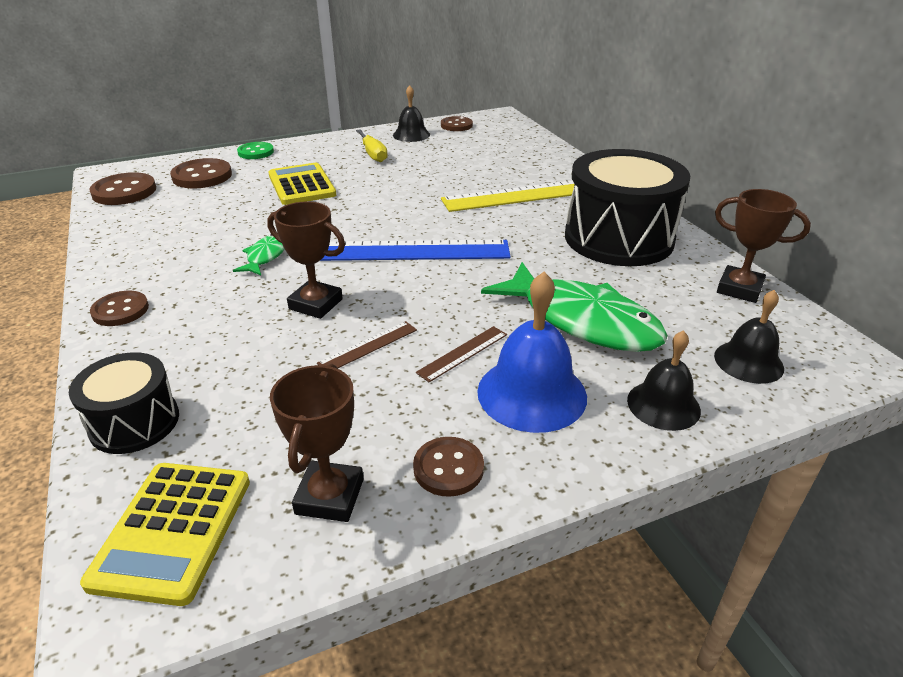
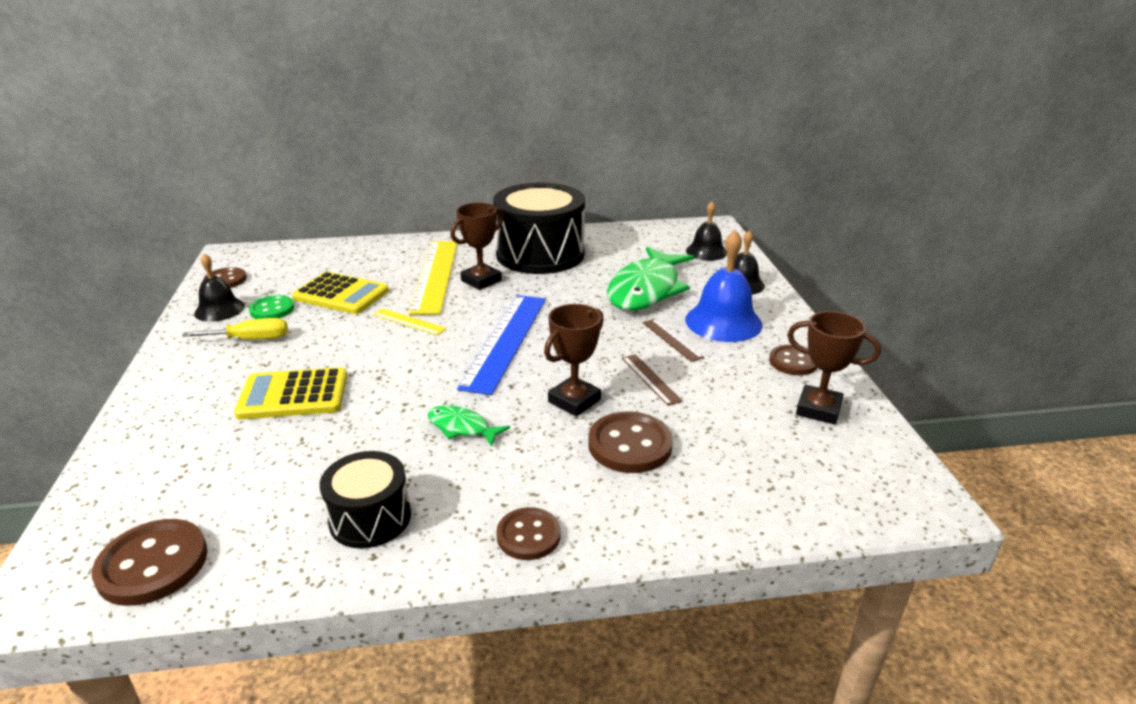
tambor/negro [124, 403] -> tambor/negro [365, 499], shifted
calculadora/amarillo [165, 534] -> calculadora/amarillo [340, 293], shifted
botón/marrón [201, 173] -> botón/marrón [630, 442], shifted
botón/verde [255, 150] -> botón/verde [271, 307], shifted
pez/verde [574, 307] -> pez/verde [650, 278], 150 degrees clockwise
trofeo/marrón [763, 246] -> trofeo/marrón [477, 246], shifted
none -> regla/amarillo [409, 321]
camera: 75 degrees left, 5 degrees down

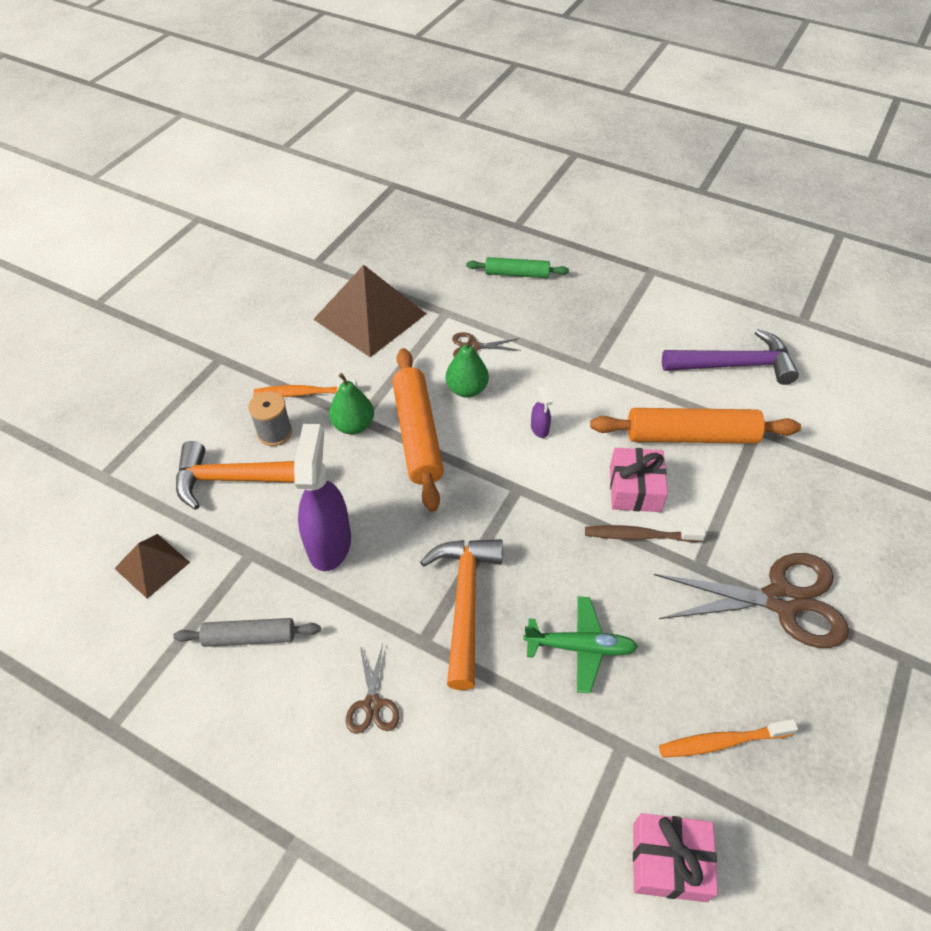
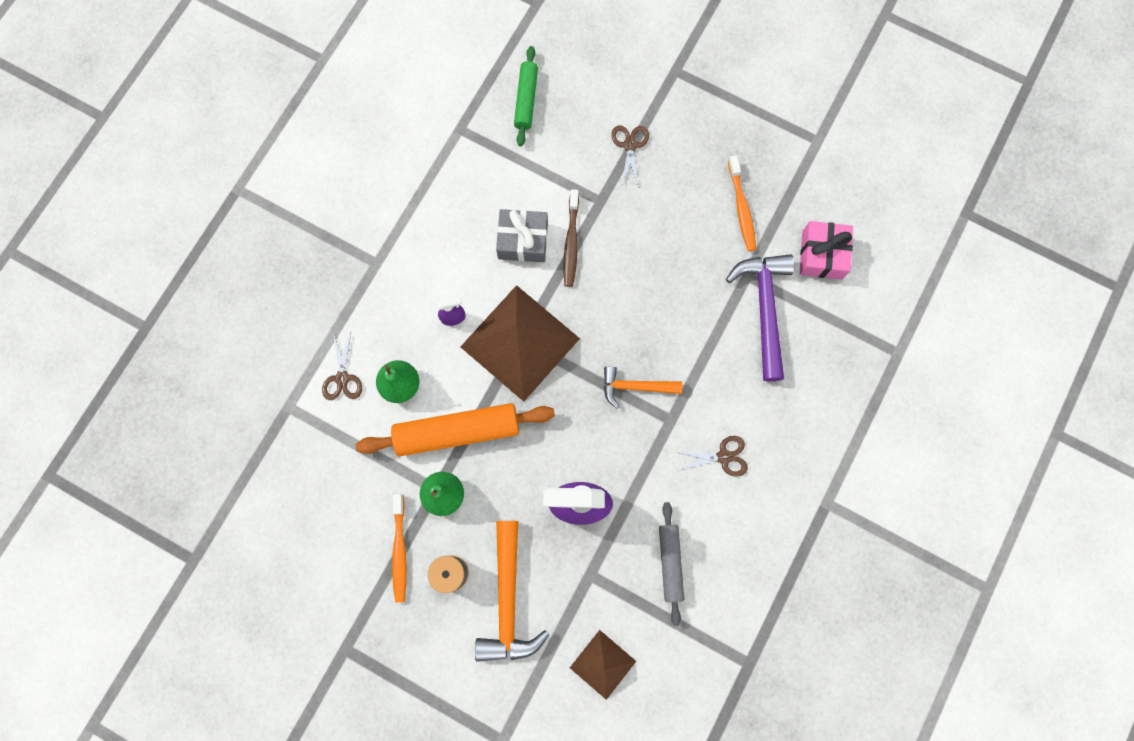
pirámide/marrón [369, 311] -> pirámide/marrón [520, 343], shifted
martillo/naranja [461, 614] -> martillo/naranja [643, 387], x0.61
rodillo/verde [517, 267] -> rodillo/verde [526, 96], shifted
avión/verde [580, 644] -> none
rodillo/naranja [695, 426] -> none
regalo/rosa [639, 480] -> regalo/gris [522, 235]
tijeras/marrón [751, 600] -> tijeras/marrón [630, 156], x0.47
martillo/morado [730, 357] -> martillo/morado [760, 317], shifted
camera: 90 degrees left, 25 degrees up

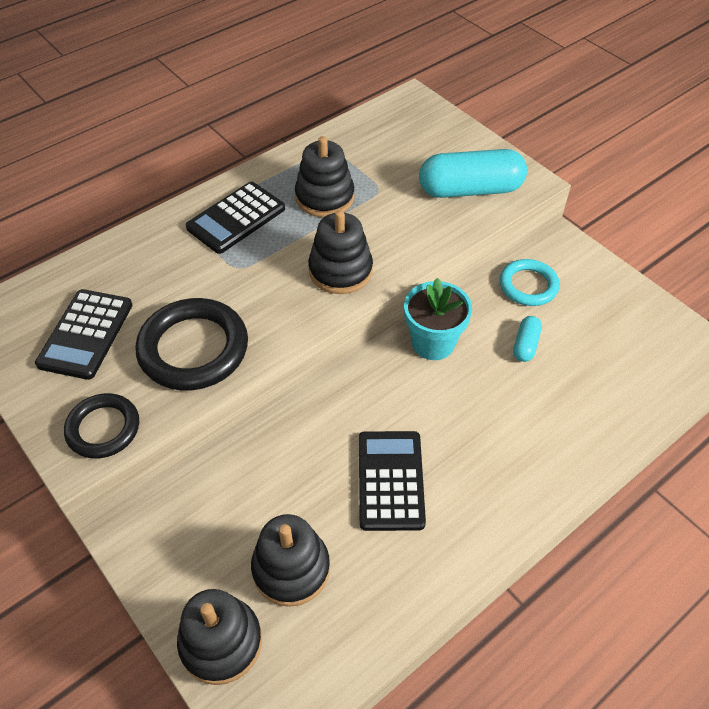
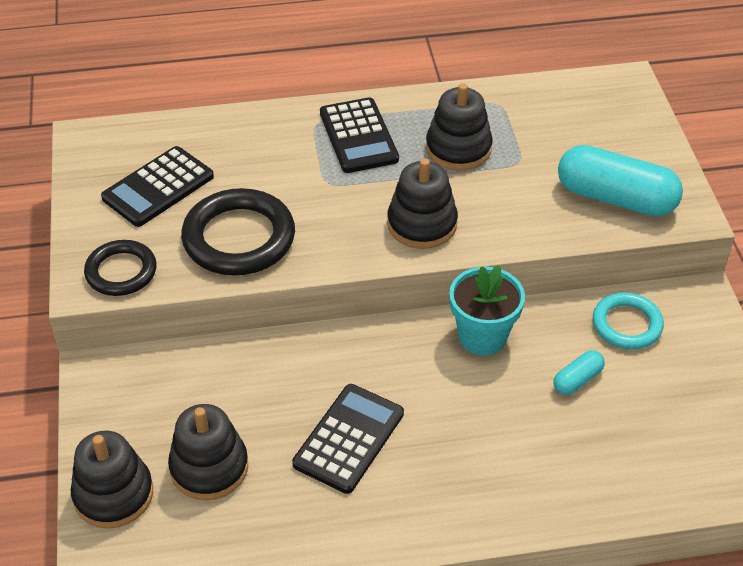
calculadora/negro [235, 218] -> calculadora/negro [359, 135], 90 degrees counterclockwise
camera: 30 degrees right, 5 degrees down

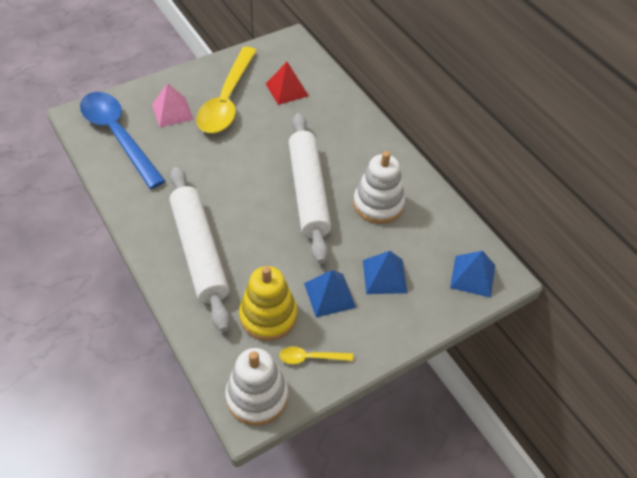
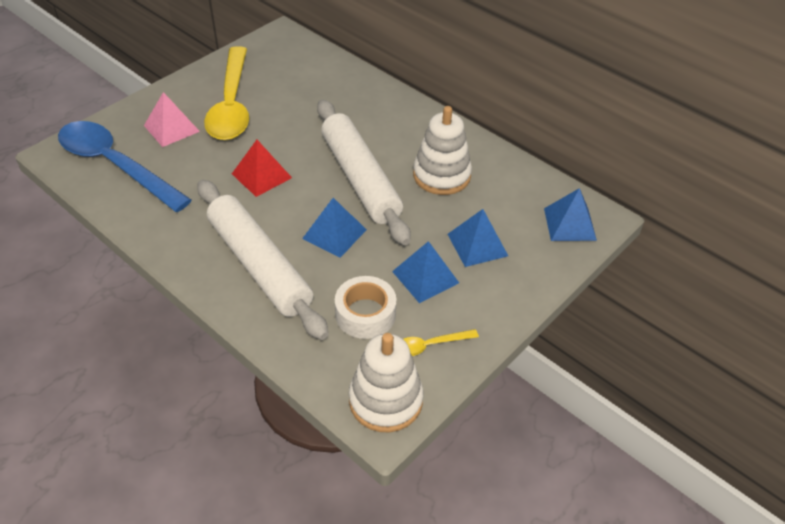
juguete apilable/amarillo [268, 303] -> cinta adhesiva/blanco [366, 307]
pirámide/rojo [287, 83] -> pirámide/rojo [262, 168], shifted
none -> pirámide/azul [334, 228]
camera: 15 degrees left, 5 degrees down

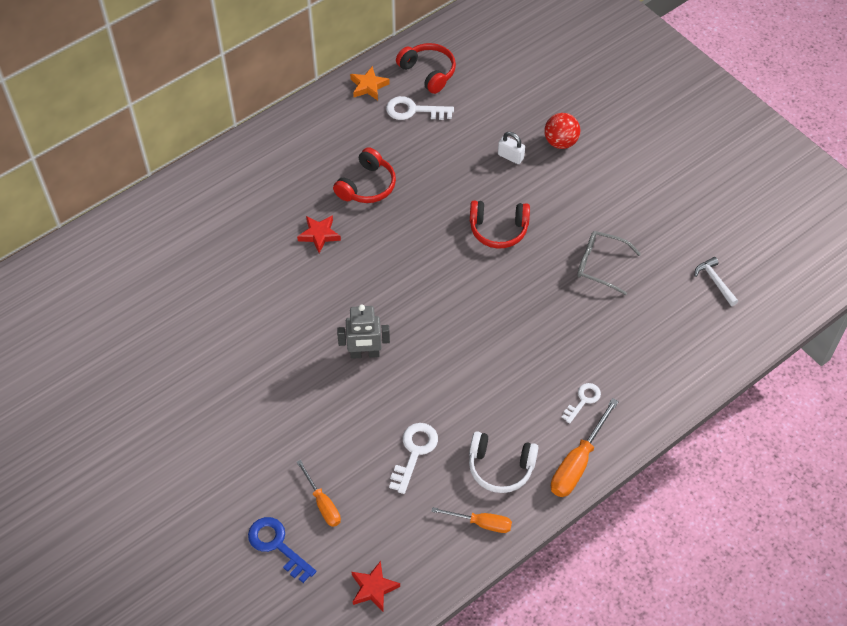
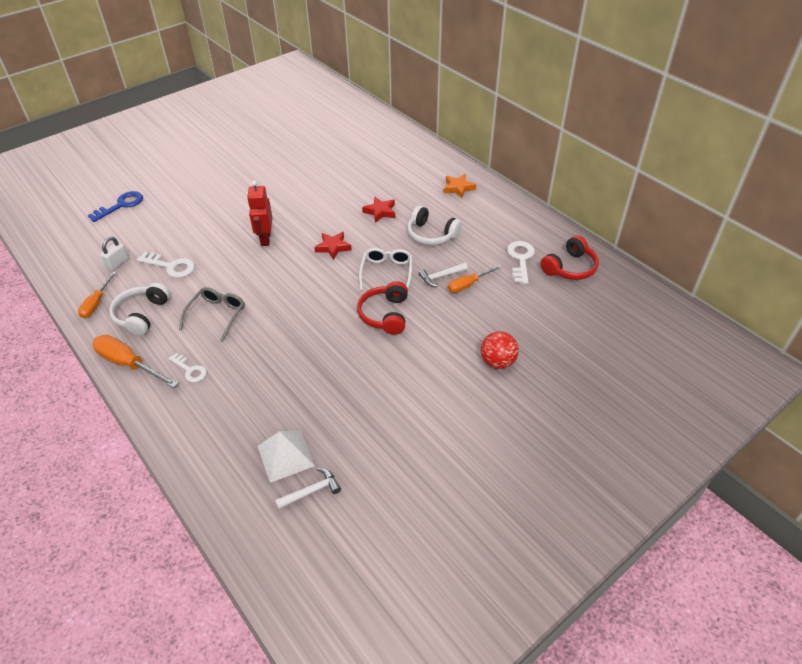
destornillador/naranja [319, 493] -> destornillador/naranja [475, 279], shifted
auriculares/rojo [364, 175] -> auriculares/blanco [434, 225]
robot/gris [363, 331] -> robot/rojo [259, 213]
estrella/naranja [370, 83] -> estrella/naranja [460, 186], shifted
estrella/rojo [376, 586] -> estrella/rojo [333, 246], shifted
candado/blanco [511, 148] -> candado/blanco [114, 253], shifted
gafas/gris [609, 263] -> gafas/gris [212, 314], shifted
none -> pirámide/blanco [286, 457]
none -> gafas/blanco [386, 269]
none -> martillo/blanco [443, 275]
camera: 90 degrees right, 10 degrees down

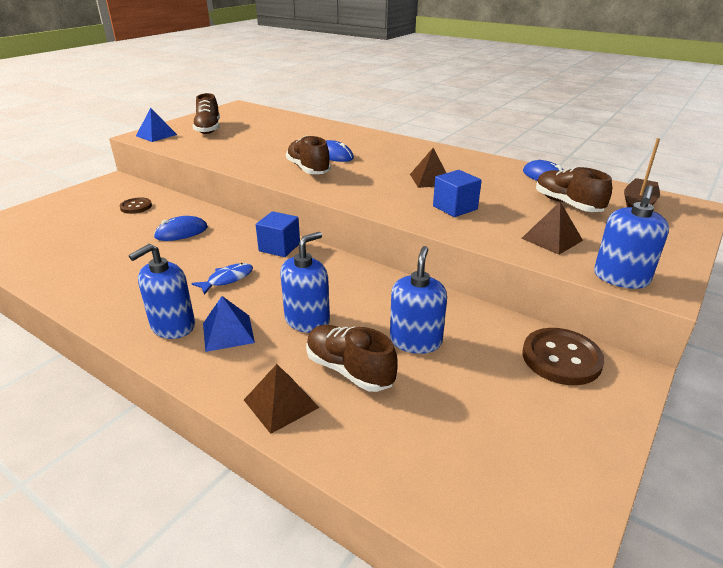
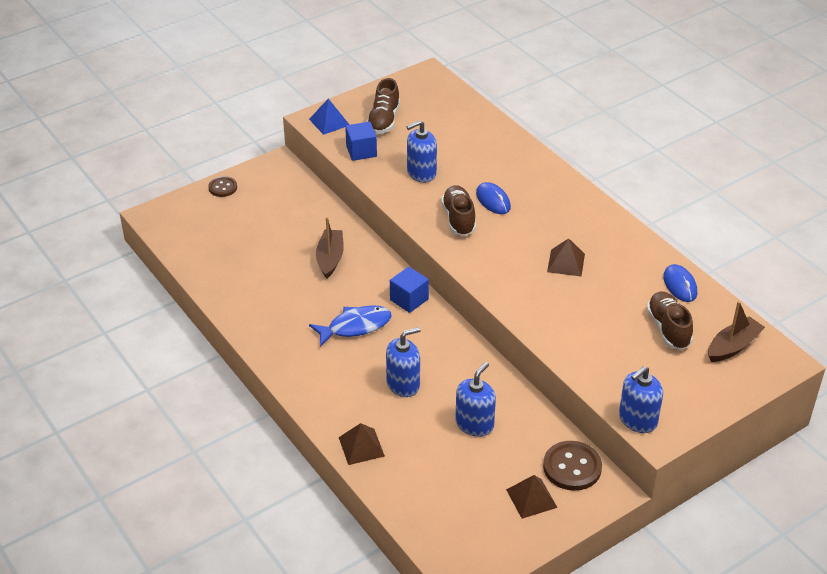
botón/marrón [136, 206] -> botón/marrón [222, 186], shifted
dispensador de jabón/azul [162, 291] -> dispensador de jabón/azul [421, 151], shifted
ratón/azul [181, 228] -> barco/marrón [330, 247]
pez/azul [222, 279] -> pez/azul [350, 326], x1.57
pirámide/azul [229, 324] -> none
zapato/marrón [352, 358] -> none
cubo/azul [457, 193] -> cubo/azul [361, 141], shifted
pirámide/marrón [552, 228] -> pirámide/marrón [532, 497], shifted
camera: 20 degrees right, 10 degrees up

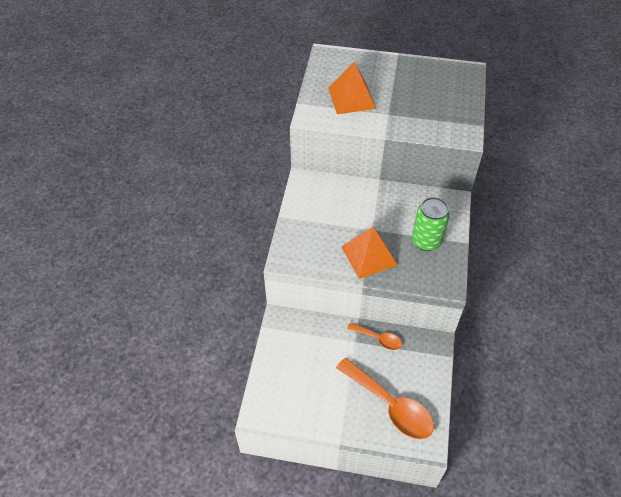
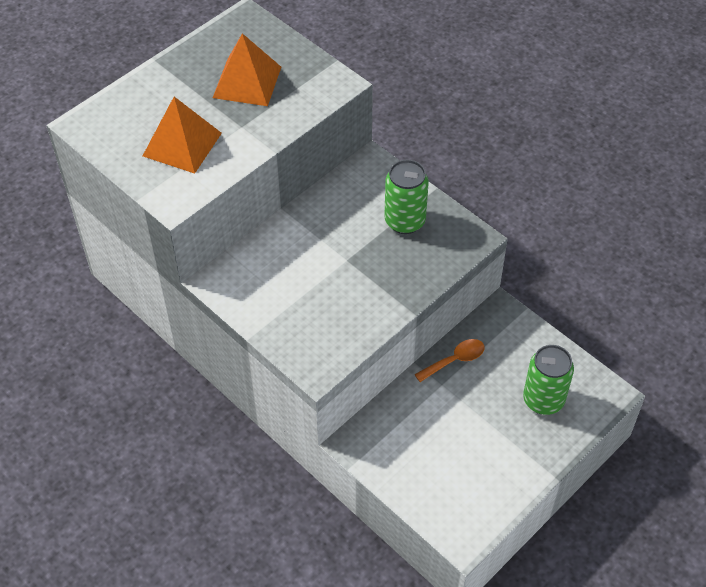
cuchara/naranja [385, 398] -> lata/verde [548, 380]
pirámide/naranja [369, 253] -> pirámide/naranja [247, 69], shifted
camera: 55 degrees left, 0 degrees up

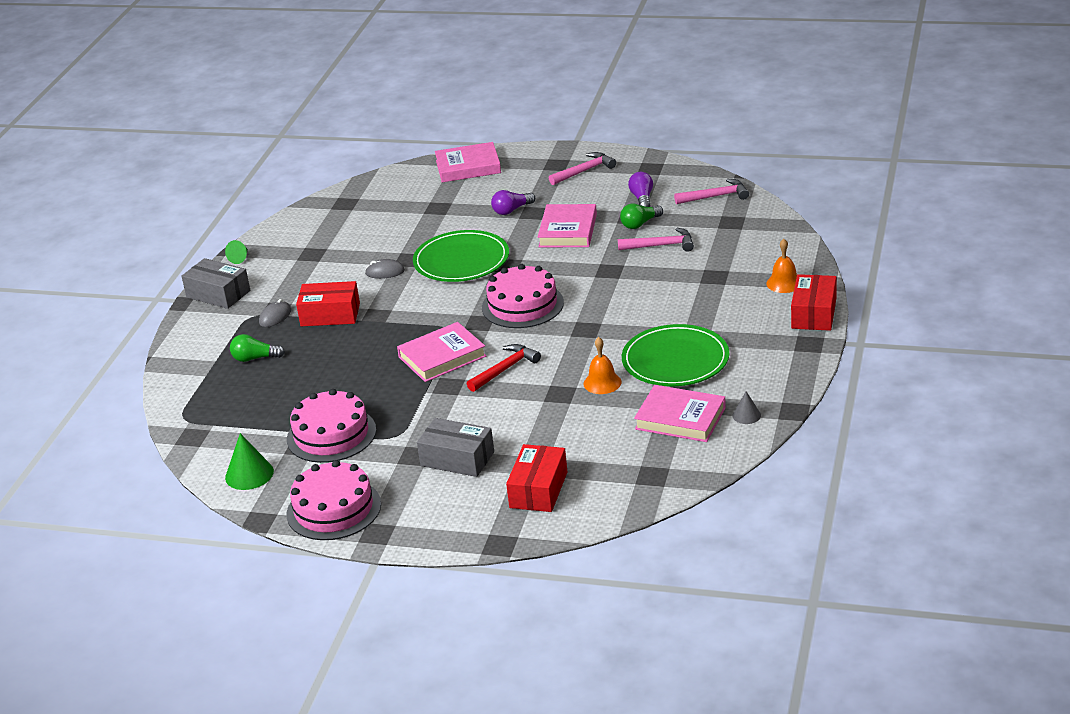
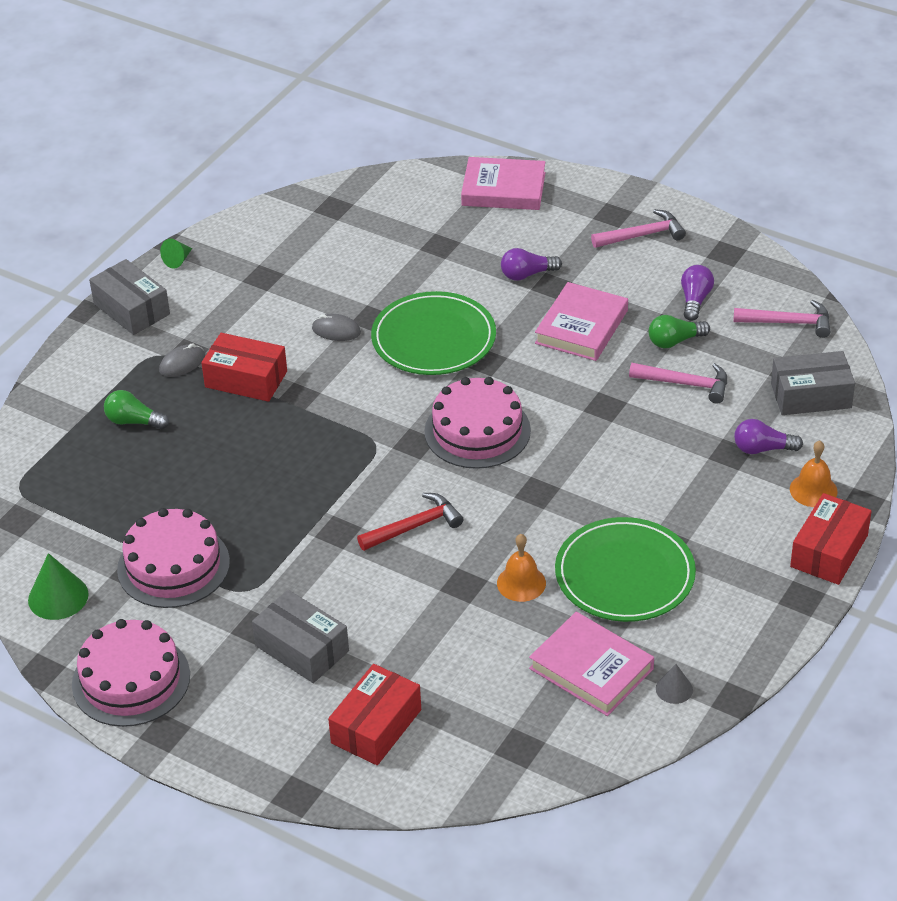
libro/rosa [441, 352] -> none
none -> bombilla/morado [768, 436]
none -> caja/gris [813, 383]
camera: 15 degrees right, 10 degrees up

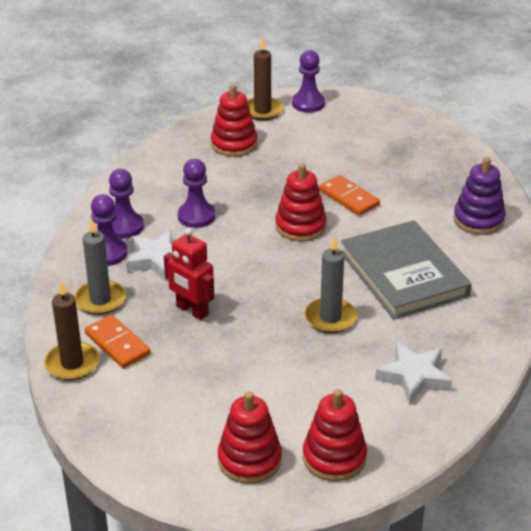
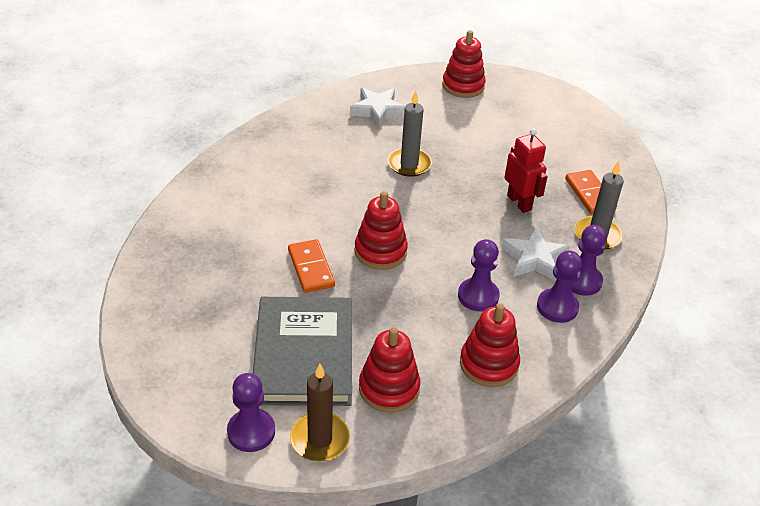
vela/marrón [71, 330] -> none
juguete apilable/rojo [250, 437] -> juguete apilable/rojo [490, 345], shifted
libro/gris [406, 269] -> libro/gris [302, 351], shifted
juguete apilable/morado [479, 196] -> none
camera: 160 degrees left, 5 degrees up

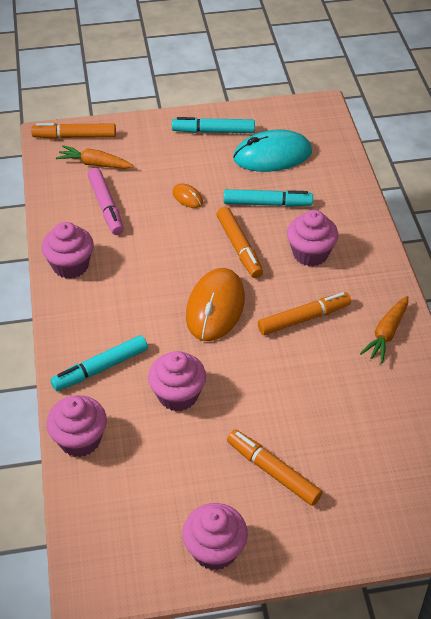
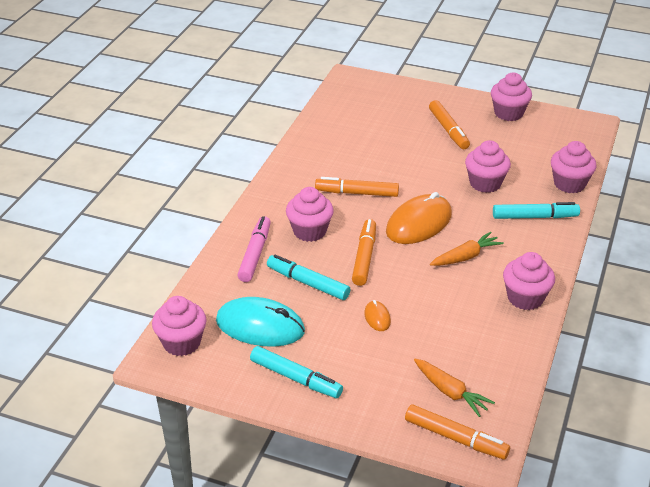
rotulador/rosa [106, 201] -> rotulador/rosa [254, 249], shifted
zanahoria/naranja [384, 330] -> zanahoria/naranja [467, 249], shifted
none -> magdalena/rosa [179, 326]
camera: 150 degrees left, 10 degrees down

